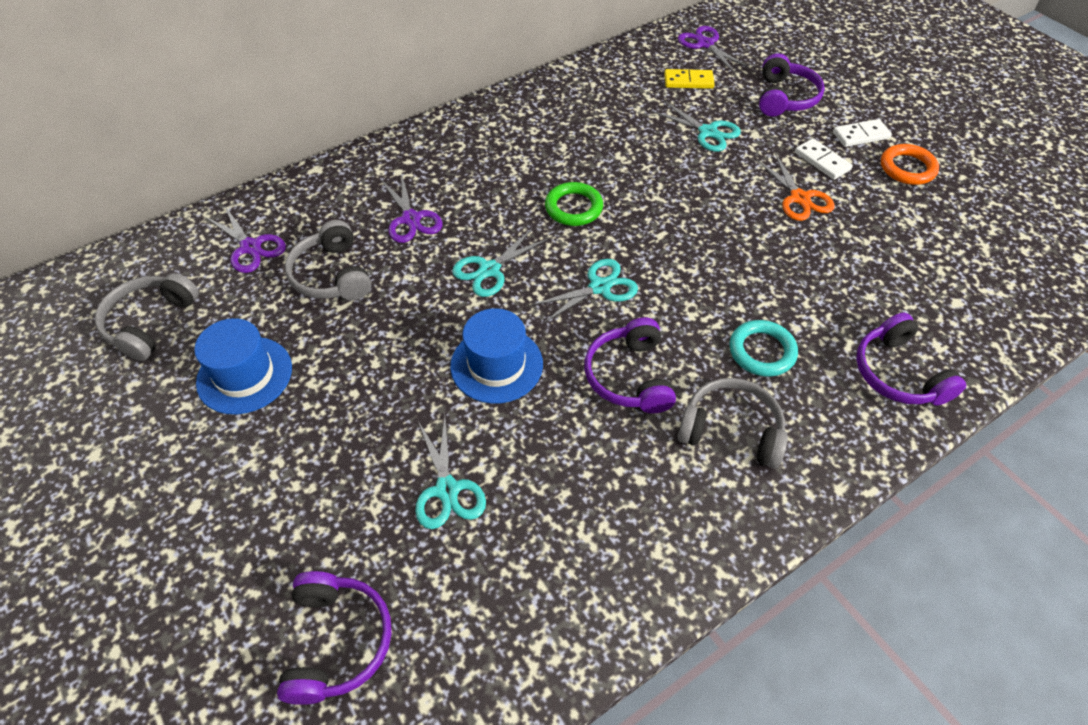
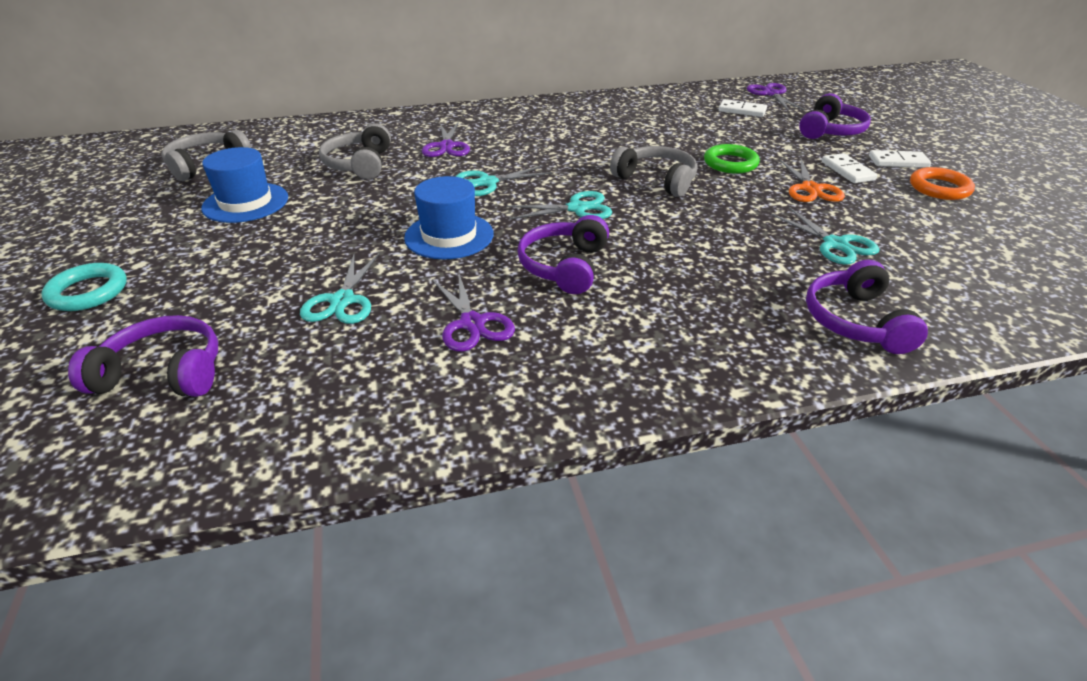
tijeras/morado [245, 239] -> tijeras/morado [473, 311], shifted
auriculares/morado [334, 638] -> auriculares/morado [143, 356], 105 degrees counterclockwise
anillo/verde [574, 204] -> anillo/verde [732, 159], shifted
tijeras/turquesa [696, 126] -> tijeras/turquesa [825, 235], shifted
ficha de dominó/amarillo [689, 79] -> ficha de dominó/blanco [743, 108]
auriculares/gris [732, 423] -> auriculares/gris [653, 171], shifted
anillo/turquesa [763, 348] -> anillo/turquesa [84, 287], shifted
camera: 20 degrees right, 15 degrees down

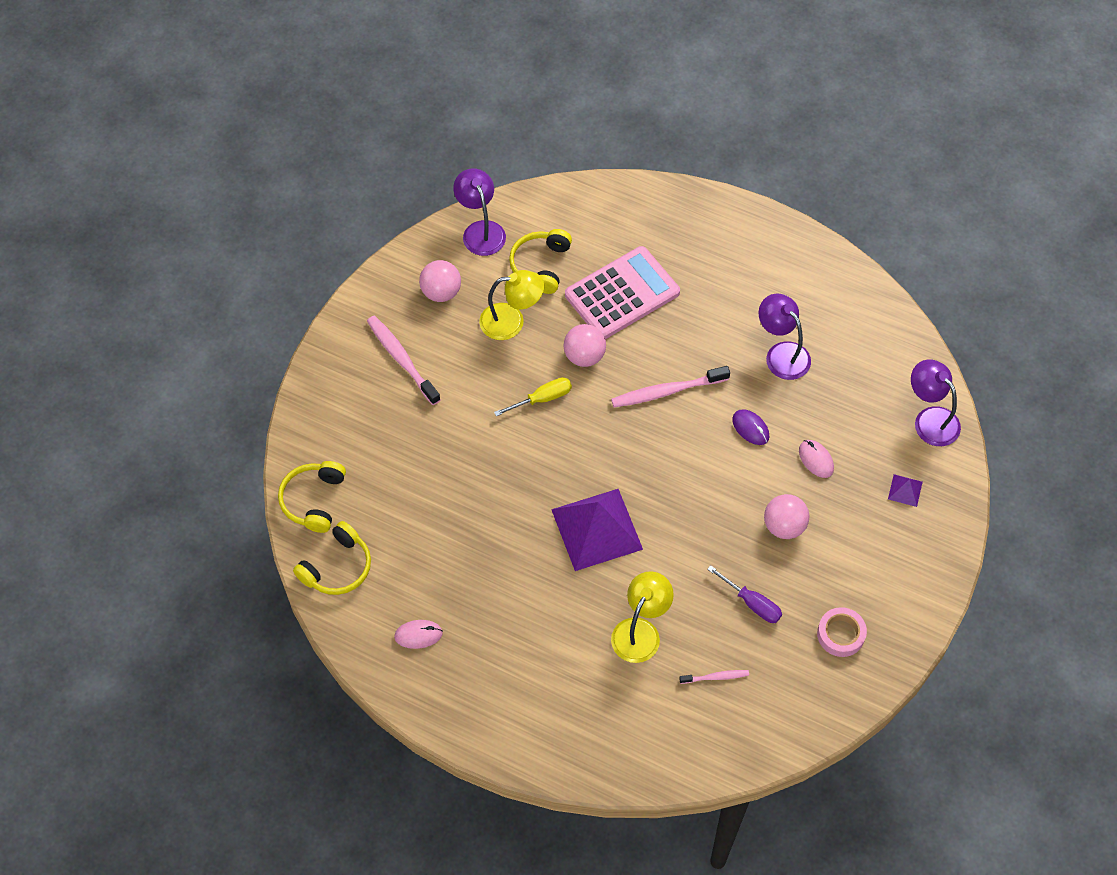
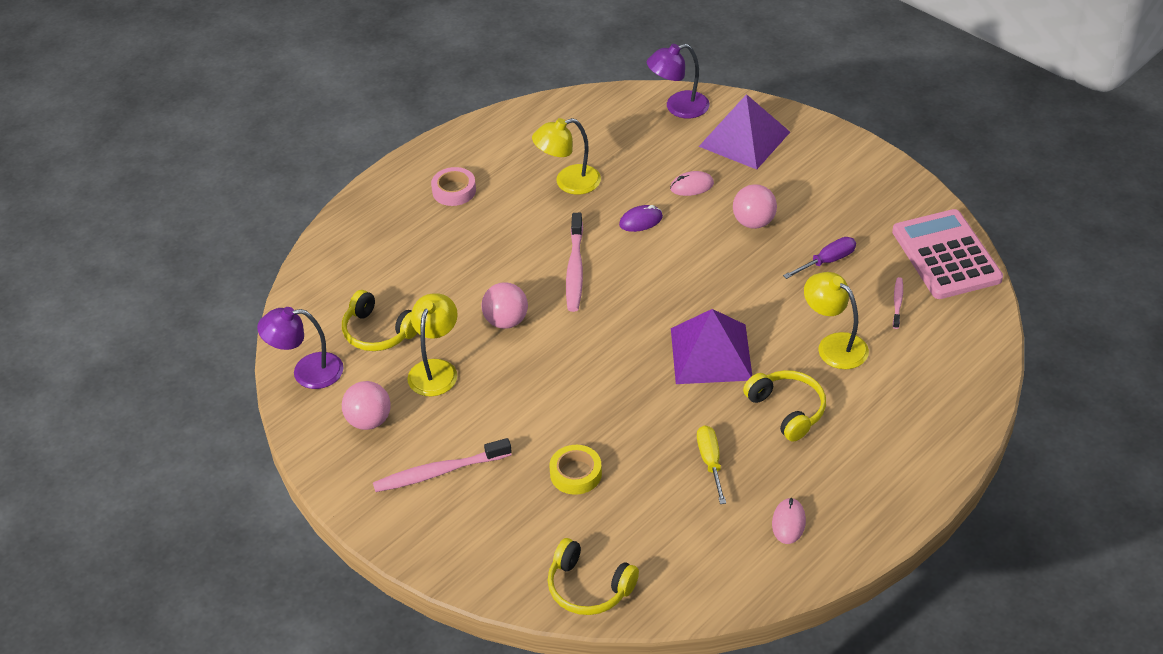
auriculares/amarillo [332, 558] -> auriculares/amarillo [784, 406], shifted
destornillador/amarillo [533, 396] -> destornillador/amarillo [711, 464], shifted
calculadora/rosa [622, 292] -> calculadora/rosa [947, 254], shifted
lámpara/morado [785, 337] -> lámpara/amarillo [566, 156]
cinta adhesiva/rosa [842, 632] -> cinta adhesiva/rosa [453, 186], shifted
pirámide/morado [905, 490] -> pirámide/morado [744, 132], x2.41
none -> cinta adhesiva/amarillo [575, 470]
camera: 70 degrees left, 15 degrees down

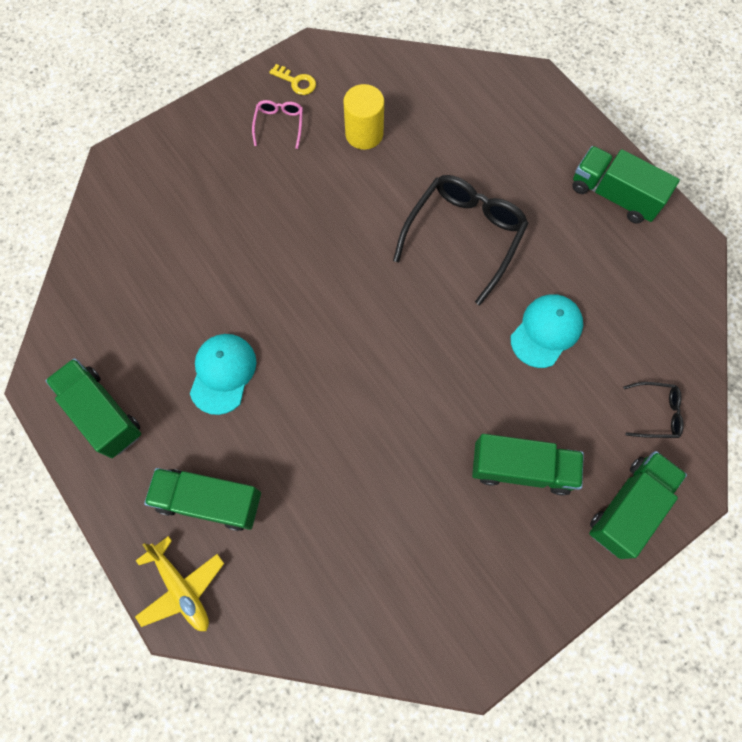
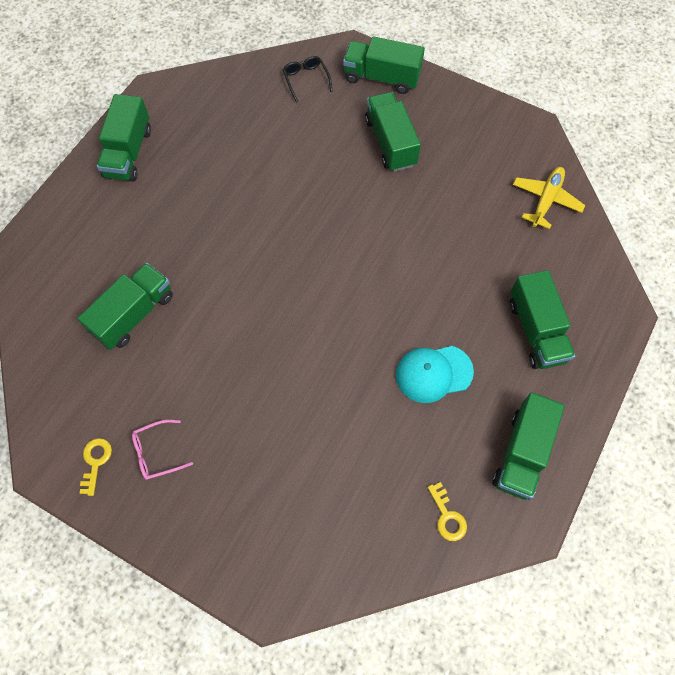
avión/amarillo [179, 583] -> avión/amarillo [549, 198], shifted
cilindro/amarillo [363, 117] -> none
gafas/negro [461, 240] -> none
gorra/turquesa [547, 331] -> none
none -> camión/verde [125, 306]
none -> llave/amarillo [447, 511]
camera: 115 degrees left, 5 degrees down

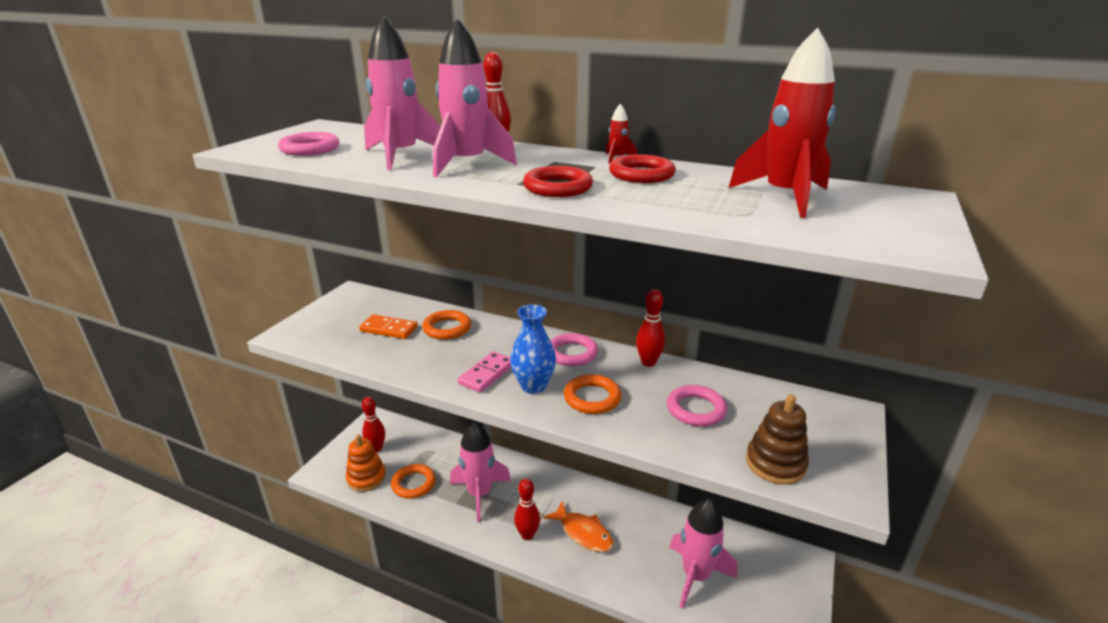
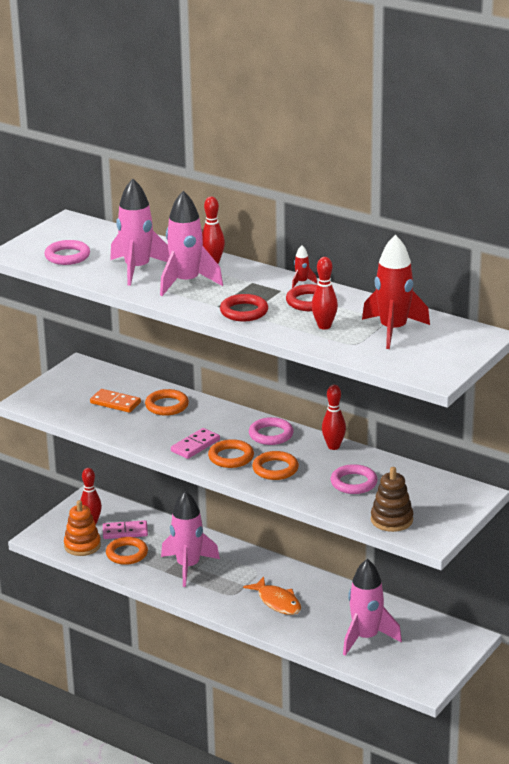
florero/azul [533, 349] -> anillo/naranja [231, 453]
bolo/rojo [527, 509] -> bolo/rojo [324, 293], shifted
none -> ficha de dominó/rosa [125, 529]
camera: 10 degrees right, 0 degrees up

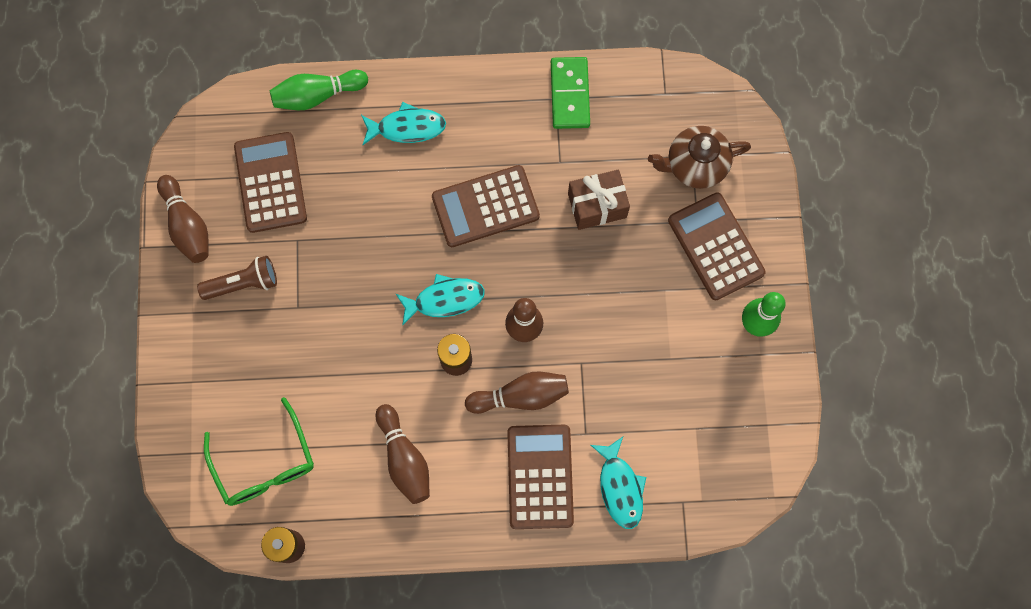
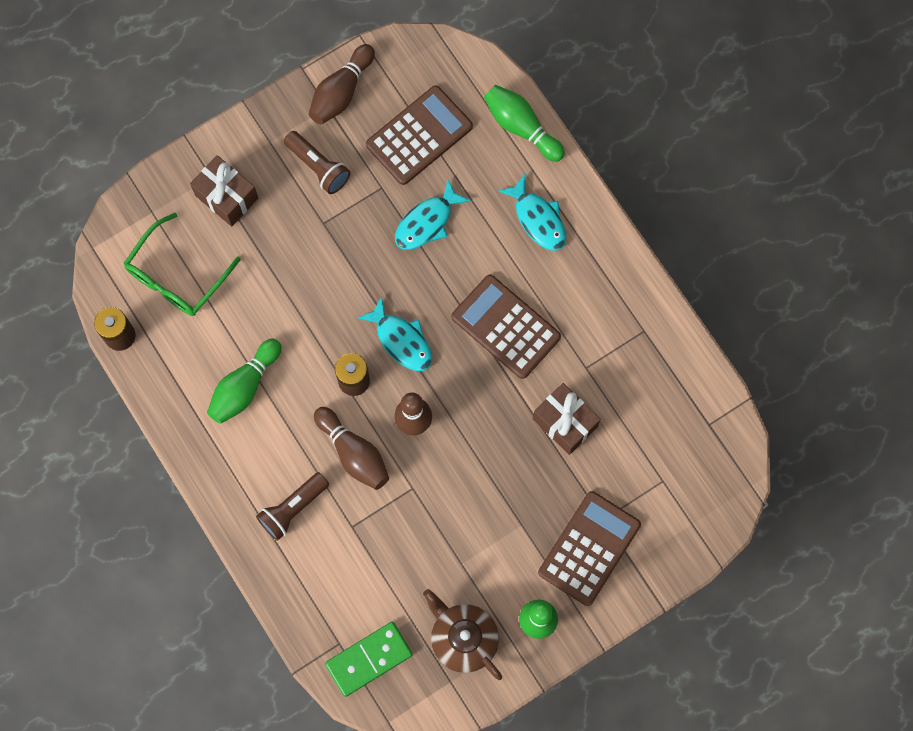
bolo/marrón [403, 454] -> bolo/verde [244, 381]
calculadora/marrón [540, 477] -> lámpara de mano/marrón [292, 506]
ficha de dominó/verde [570, 93] -> ficha de dominó/verde [369, 659], shifted
pez/turquesa [618, 483] -> pez/turquesa [433, 214], shifted
tetera/marrón [699, 157] -> tetera/marrón [462, 634], shifted
none -> regalo/marrón [224, 191]
camera: 60 degrees right, 0 degrees up

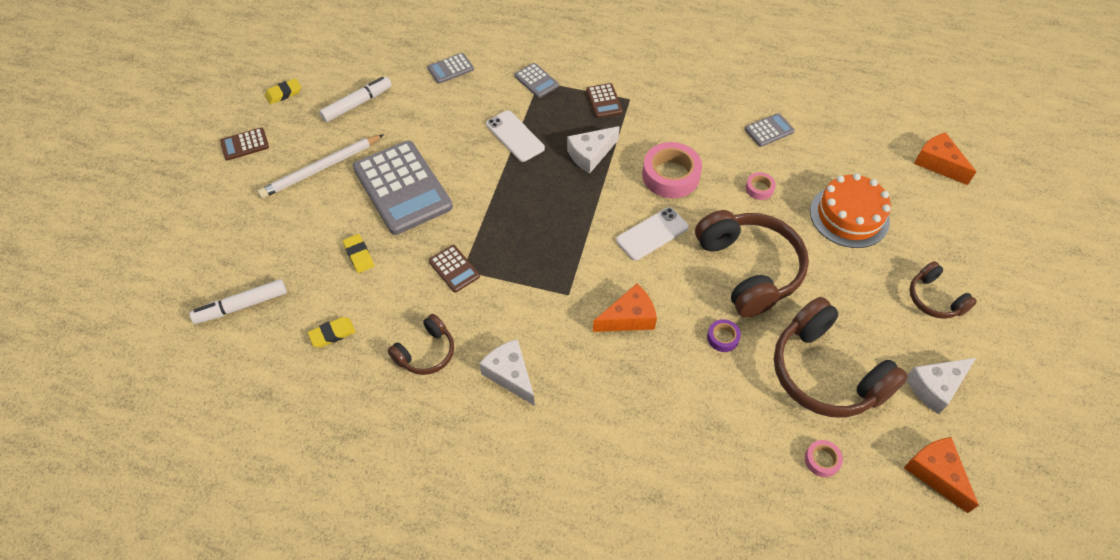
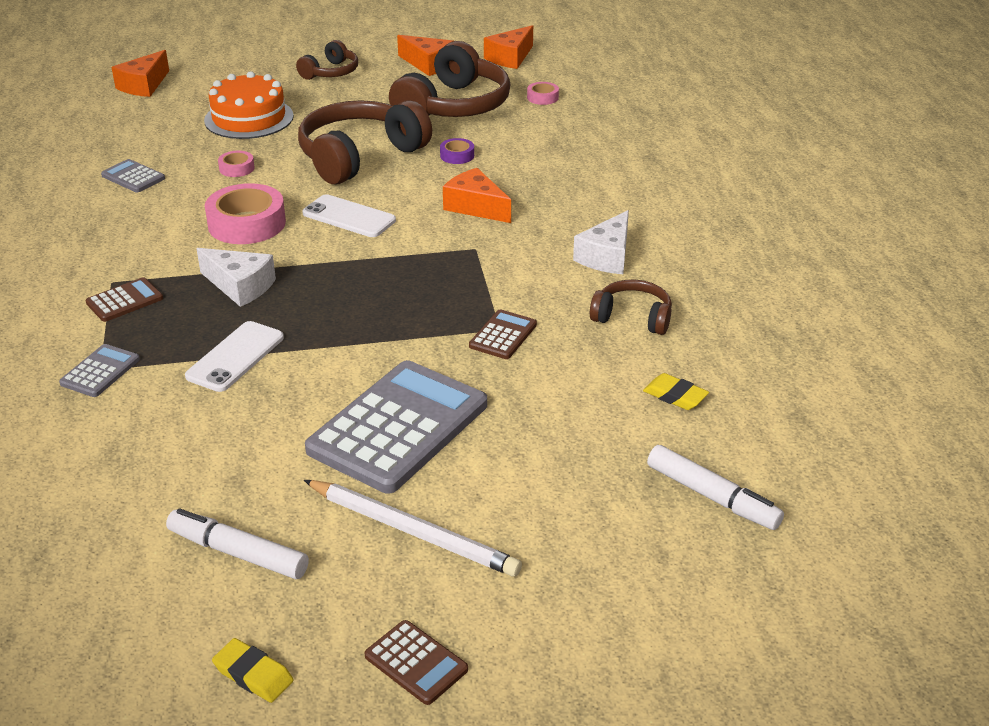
goma de borrar/amarillo [358, 253] -> none
calculadora/gris [450, 68] -> none
queso/blanco [941, 386] -> queso/naranja [425, 55]
camera: 115 degrees left, 20 degrees down

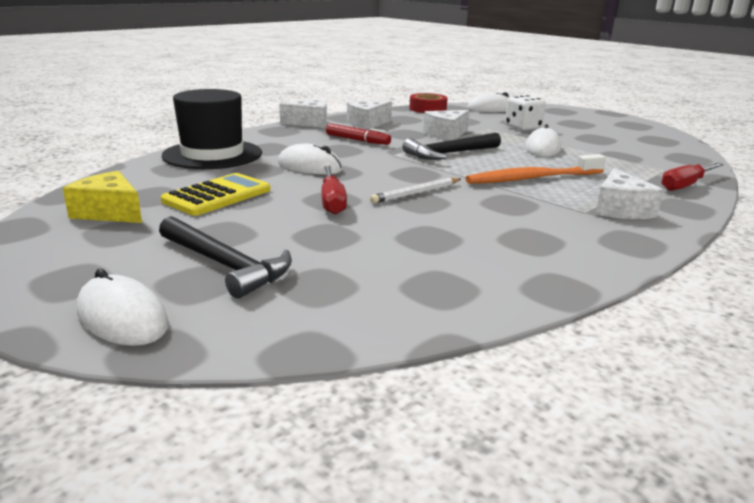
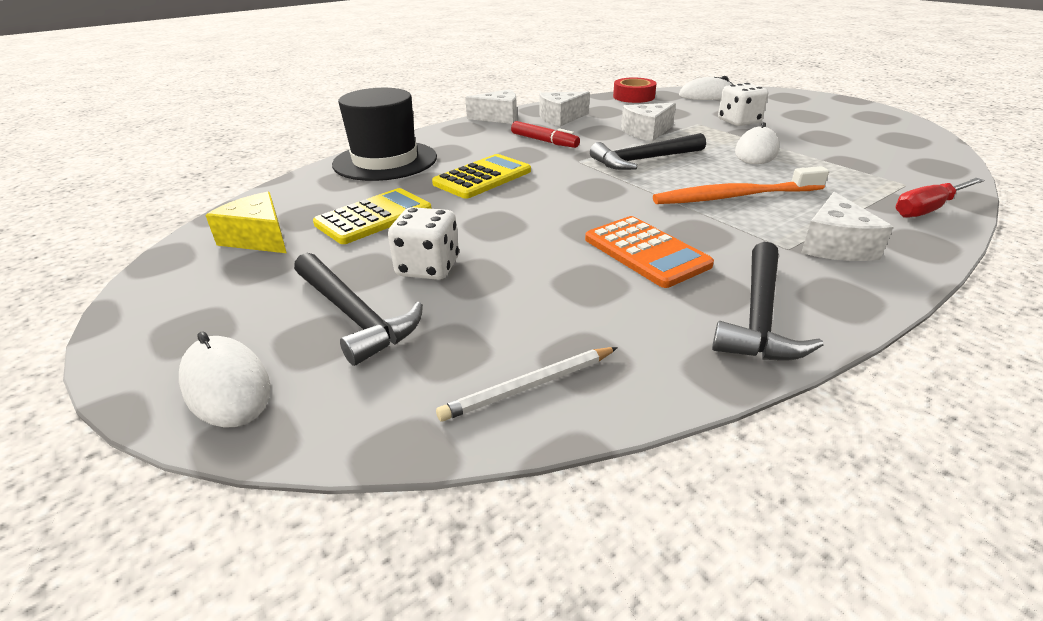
ratón/blanco [310, 158] -> calculadora/amarillo [481, 176]
destornillador/rojo [334, 190] -> none
lápiz/blanco [415, 190] -> lápiz/blanco [527, 384], shifted
none -> dado/blanco [423, 243]
none -> calculadora/naranja [649, 252]
none -> martillo/negro [767, 301]
camera: 10 degrees right, 10 degrees up

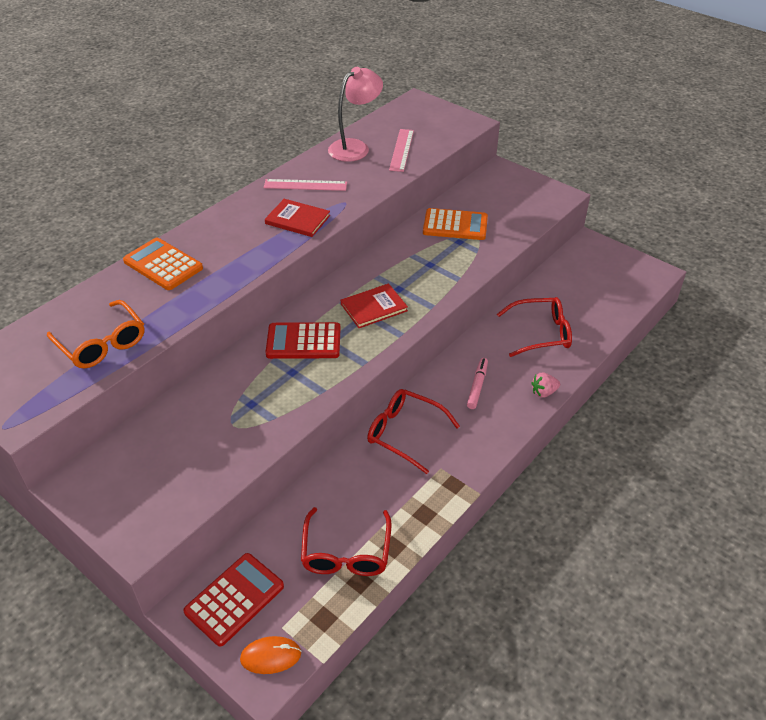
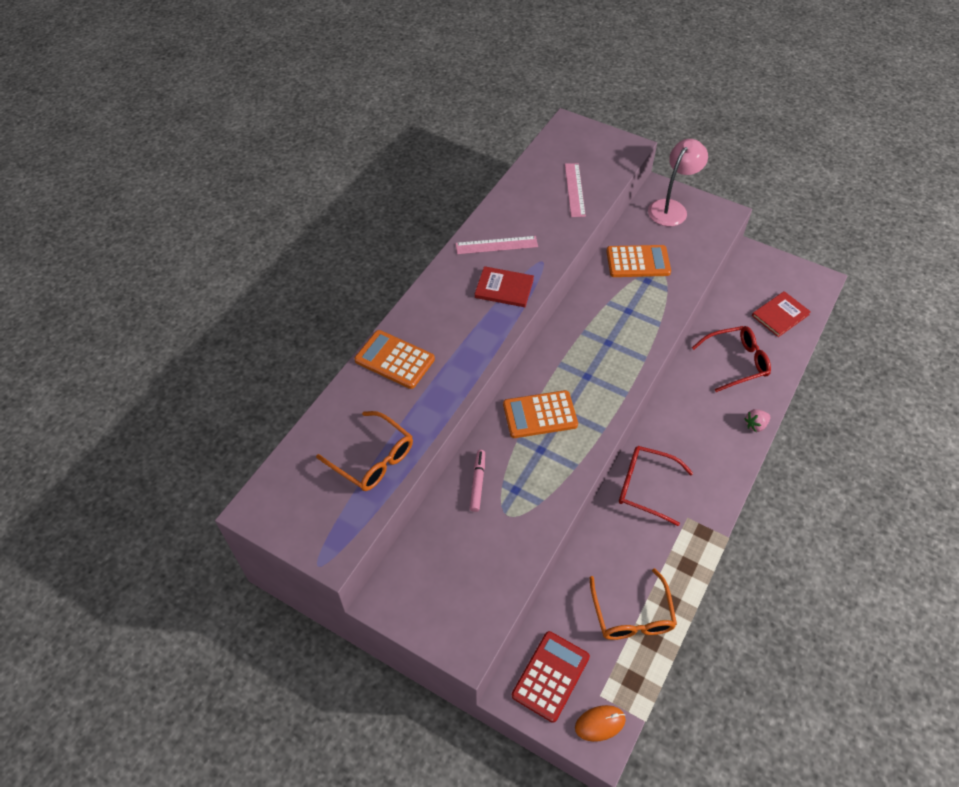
calculadora/rojo [303, 340] -> calculadora/naranja [540, 414]
gafas/rojo [346, 541] -> gafas/naranja [633, 604]
lámpara/rosa [355, 114] -> lámpara/rosa [678, 182], shifted
libro/rojo [374, 305] -> libro/rojo [781, 314], shifted
rotulador/rosa [477, 383] -> rotulador/rosa [477, 481], shifted
camera: 10 degrees left, 10 degrees up

